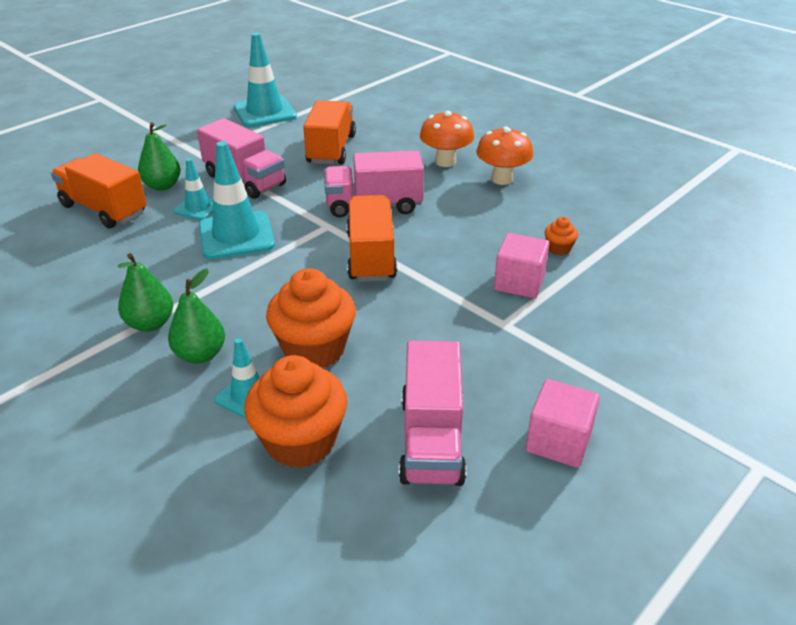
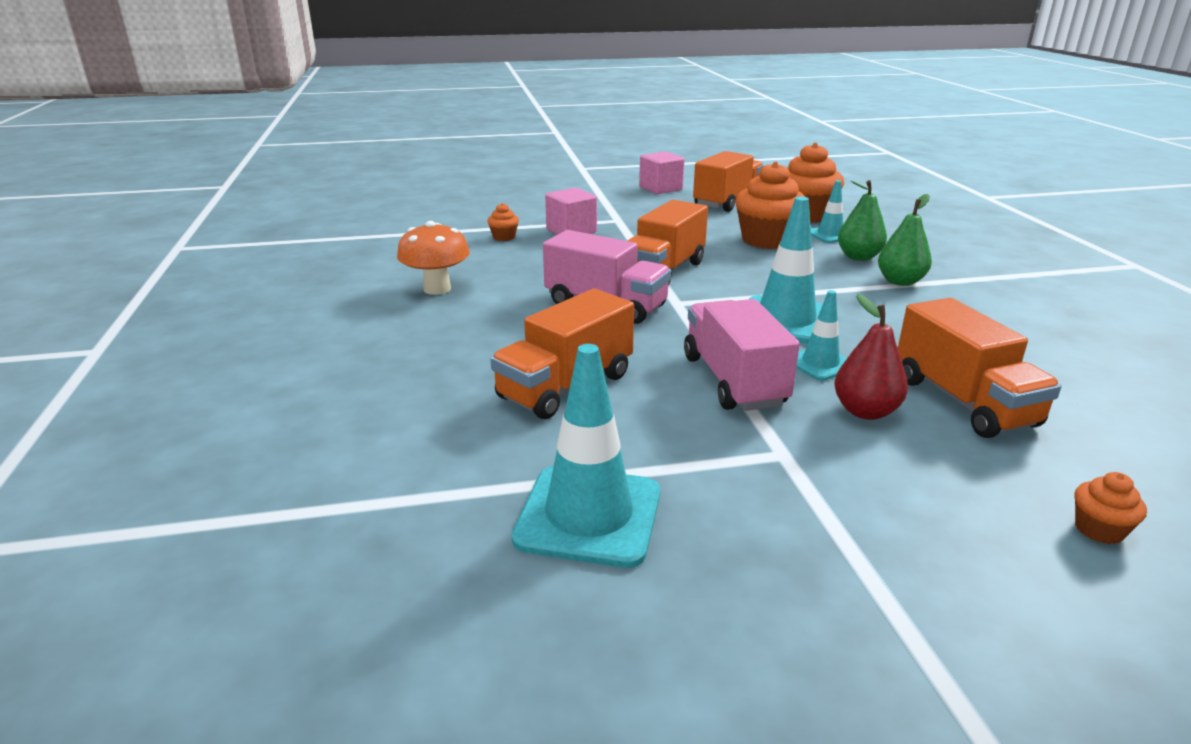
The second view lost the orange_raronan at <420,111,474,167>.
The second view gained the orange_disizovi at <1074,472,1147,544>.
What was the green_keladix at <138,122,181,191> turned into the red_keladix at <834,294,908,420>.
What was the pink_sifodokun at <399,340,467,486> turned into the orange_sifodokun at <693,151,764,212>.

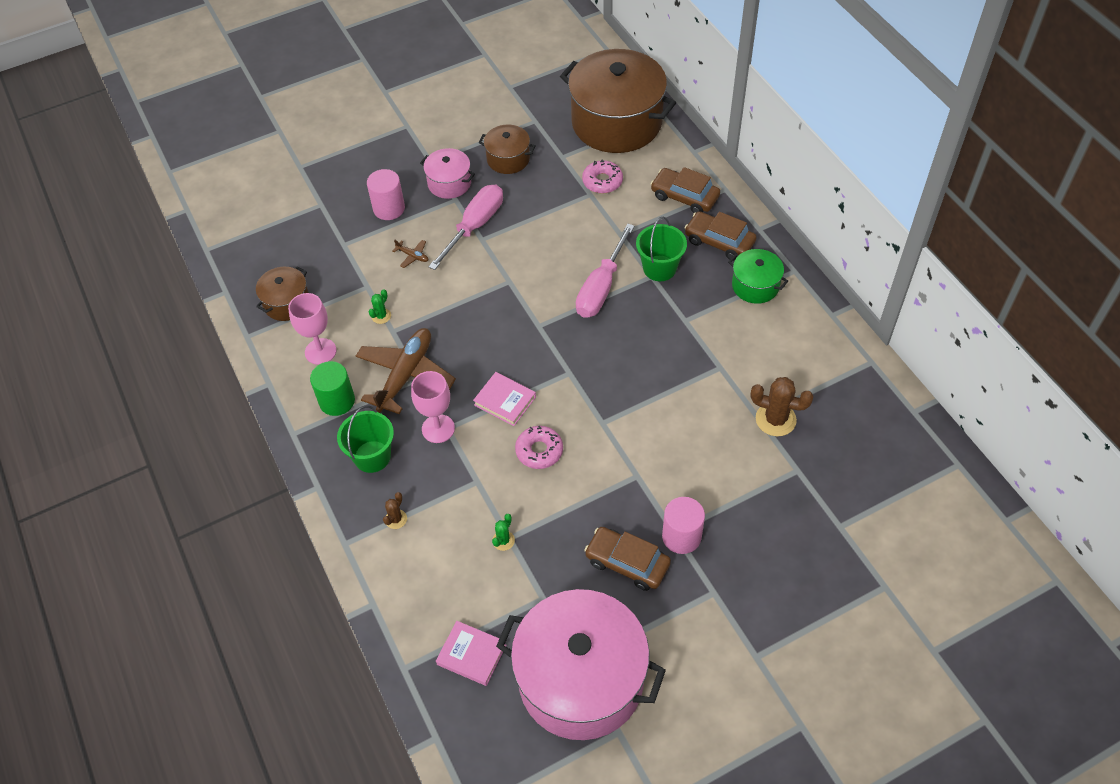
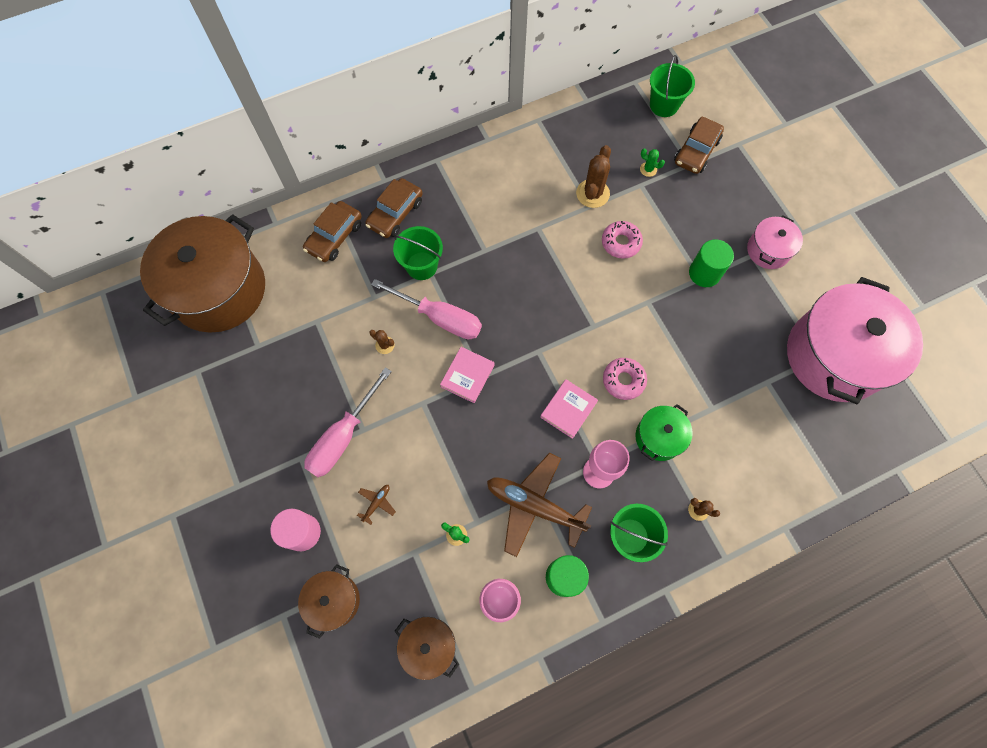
The second view gained the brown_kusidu at <369,330,395,354>.
The second view gained the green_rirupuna at <650,55,695,117>.
The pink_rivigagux ended up elsewhere, having gone from <420,148,475,199> to <747,216,803,269>.
The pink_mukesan ended up elsewhere, having gone from <436,621,506,686> to <440,347,495,403>.
The brown_rivigagux ended up elsewhere, having gone from <479,125,536,174> to <298,564,360,639>.
The green_kusidu ended up elsewhere, having gone from <492,514,515,551> to <640,148,665,177>.
The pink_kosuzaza ended up elsewhere, having gone from <582,160,623,193> to <602,221,643,259>.
The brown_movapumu ended up elsewhere, having gone from <584,527,671,591> to <674,117,724,174>.
The green_rivigagux ended up elsewhere, having gone from <728,249,788,304> to <635,404,693,461>.
What was the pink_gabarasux at <662,497,705,554> turned into the green_gabarasux at <689,239,734,287>.
The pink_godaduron at <428,185,503,270> ended up facing another way, 90 degrees counterclockwise from before.

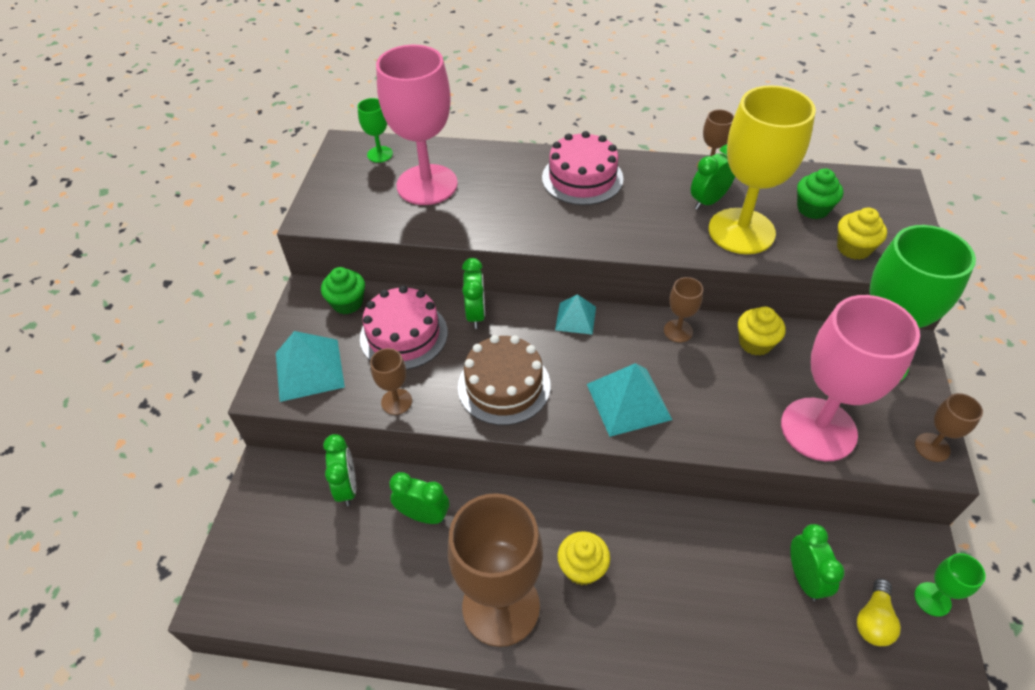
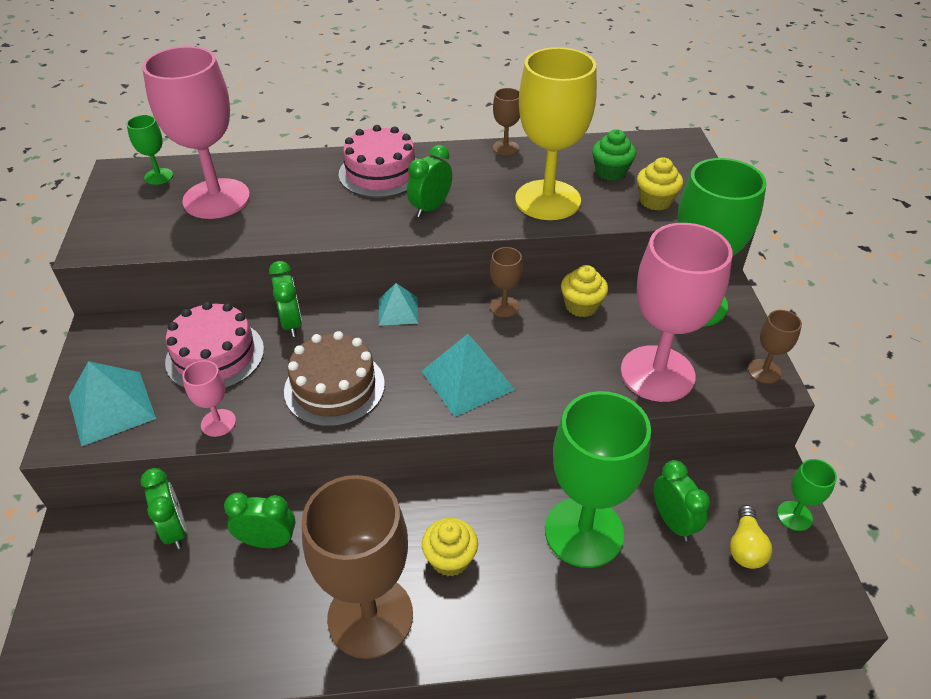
The second view lost the green_disizovi at <321,267,365,314>.
The second view gained the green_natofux at <545,391,651,568>.
The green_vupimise ended up elsewhere, having gone from <691,144,735,210> to <407,145,452,217>.
What was the brown_natofux at <370,348,412,415> turned into the pink_natofux at <183,360,236,437>.

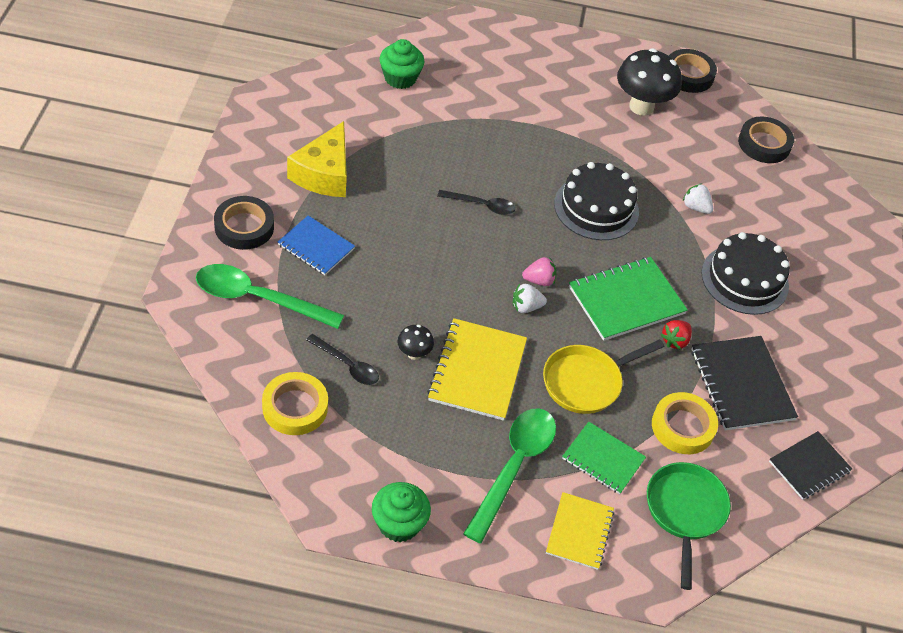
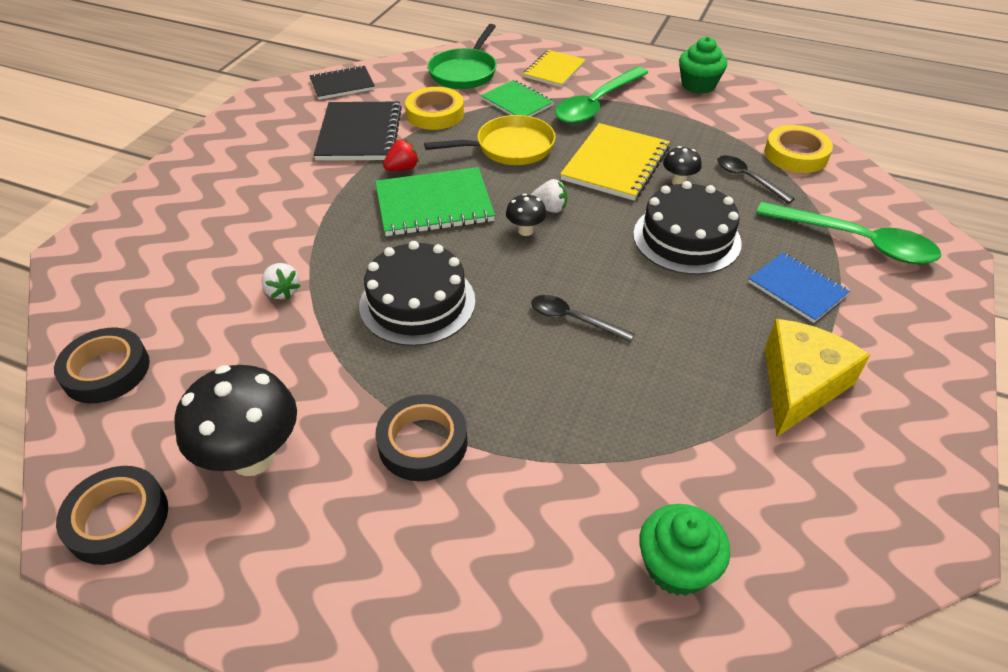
The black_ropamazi ended up elsewhere, having gone from <214,196,274,250> to <375,394,468,481>.
The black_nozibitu ended up elsewhere, having gone from <701,232,790,315> to <633,181,742,275>.
Where the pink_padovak stood at <522,257,557,286>, the black_raronan came to stand at <506,194,547,236>.

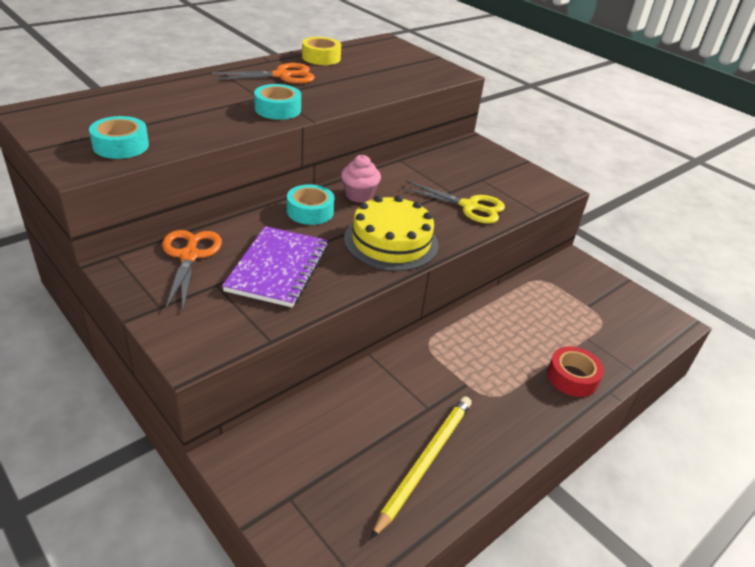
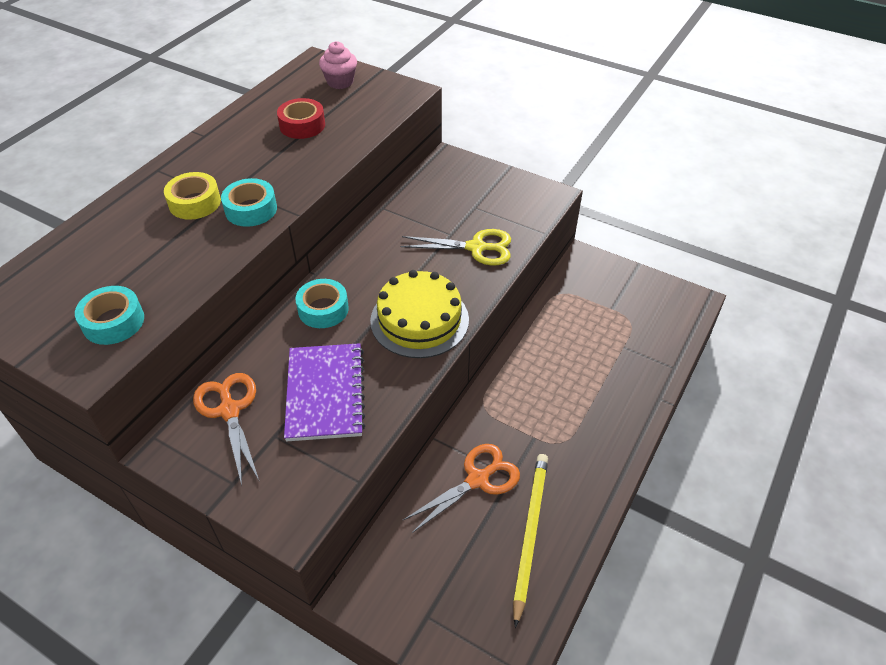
The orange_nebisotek ended up elsewhere, having gone from <212,63,315,84> to <403,444,520,533>.
The yellow_ropamazi ended up elsewhere, having gone from <302,37,341,65> to <164,172,221,220>.
The pink_disizovi ended up elsewhere, having gone from <341,155,381,203> to <319,41,357,89>.
The red_ropamazi ended up elsewhere, having gone from <547,346,604,397> to <277,98,325,139>.

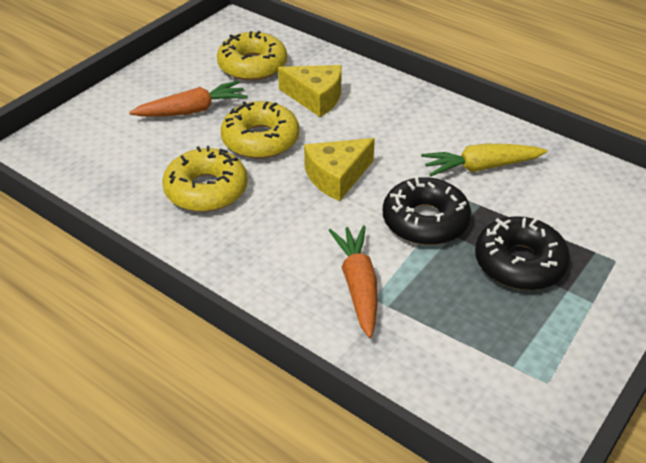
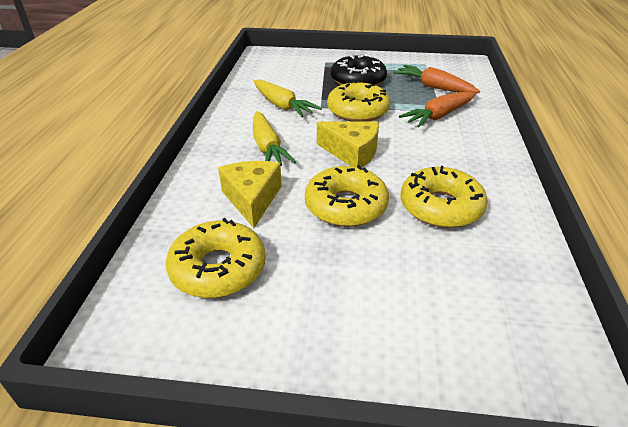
The second view gained the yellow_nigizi at <253,111,296,166>.
The orange_nigizi ended up elsewhere, having gone from <129,81,248,117> to <393,65,480,93>.
What was the black_kosuzaza at <383,177,471,245> turned into the yellow_kosuzaza at <327,81,390,121>.

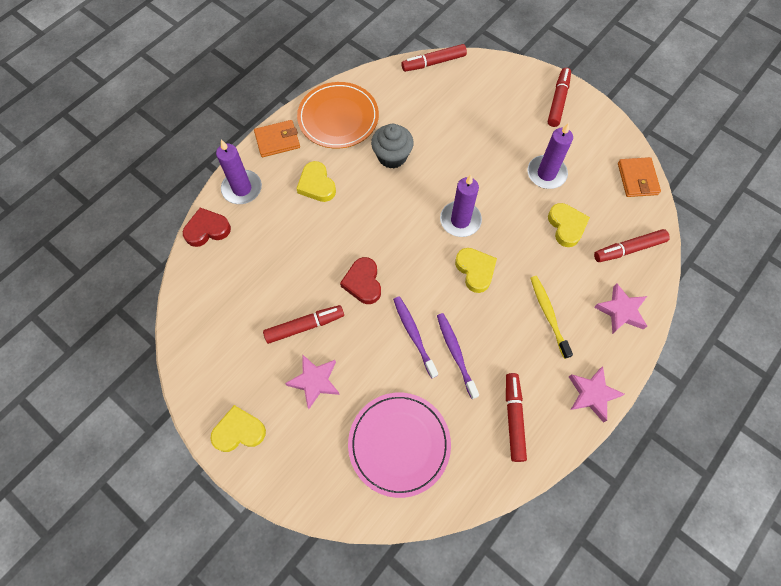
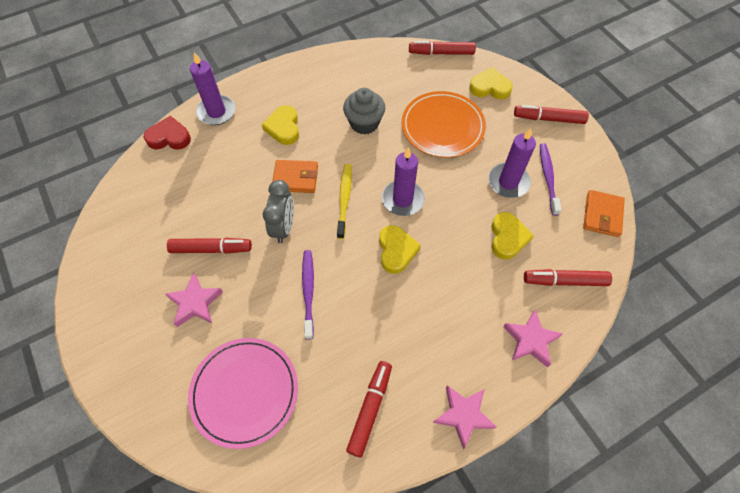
The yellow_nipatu ended up elsewhere, having gone from <210,405,266,452> to <469,67,513,99>.
The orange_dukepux ended up elsewhere, having gone from <254,120,300,157> to <272,160,318,193>.
The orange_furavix ended up elsewhere, having gone from <297,82,379,149> to <402,91,486,158>.
The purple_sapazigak ended up elsewhere, having gone from <437,313,479,399> to <540,143,561,216>.
The yellow_sapazigak ended up elsewhere, having gone from <531,276,573,359> to <337,164,352,239>.
Where the red_nipatu stood at <340,257,381,304>, the grey_vupimise came to stand at <263,180,294,243>.
The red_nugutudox at <548,68,571,127> ended up facing another way, 120 degrees counterclockwise from before.

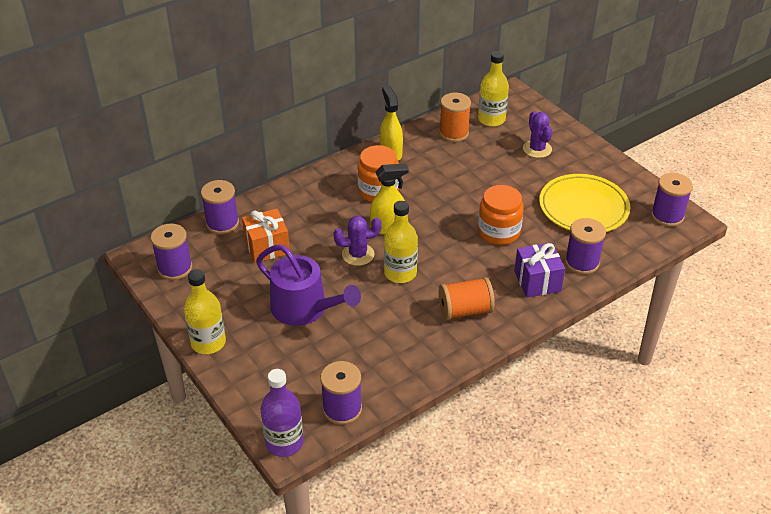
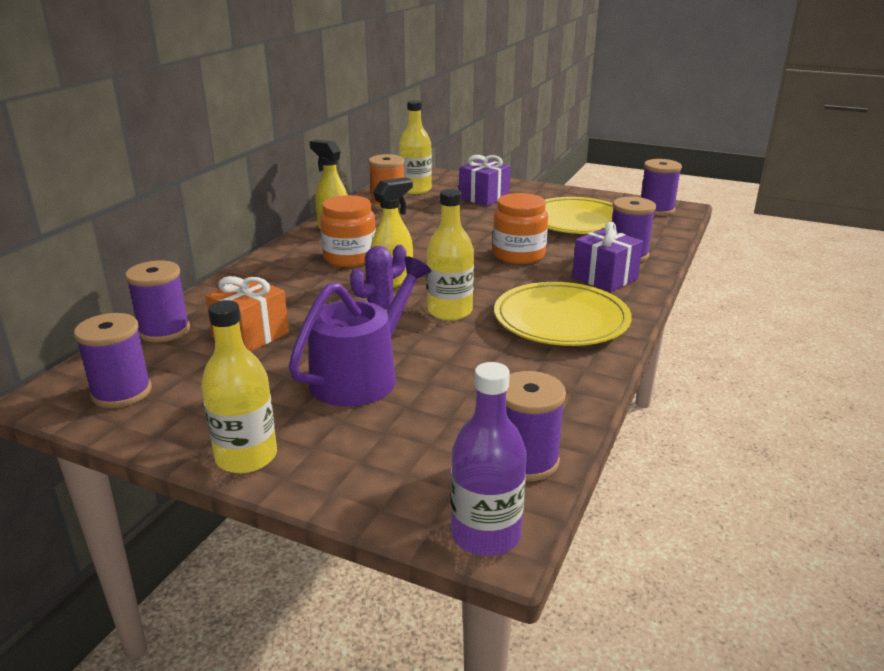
Where the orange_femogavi stood at <439,277,495,320>, the yellow_furavix came to stand at <494,282,632,346>.
Where the purple_kusidu stood at <523,111,552,158>, the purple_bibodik came to stand at <459,155,511,206>.
The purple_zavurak at <256,245,361,326> ended up facing another way, 60 degrees counterclockwise from before.

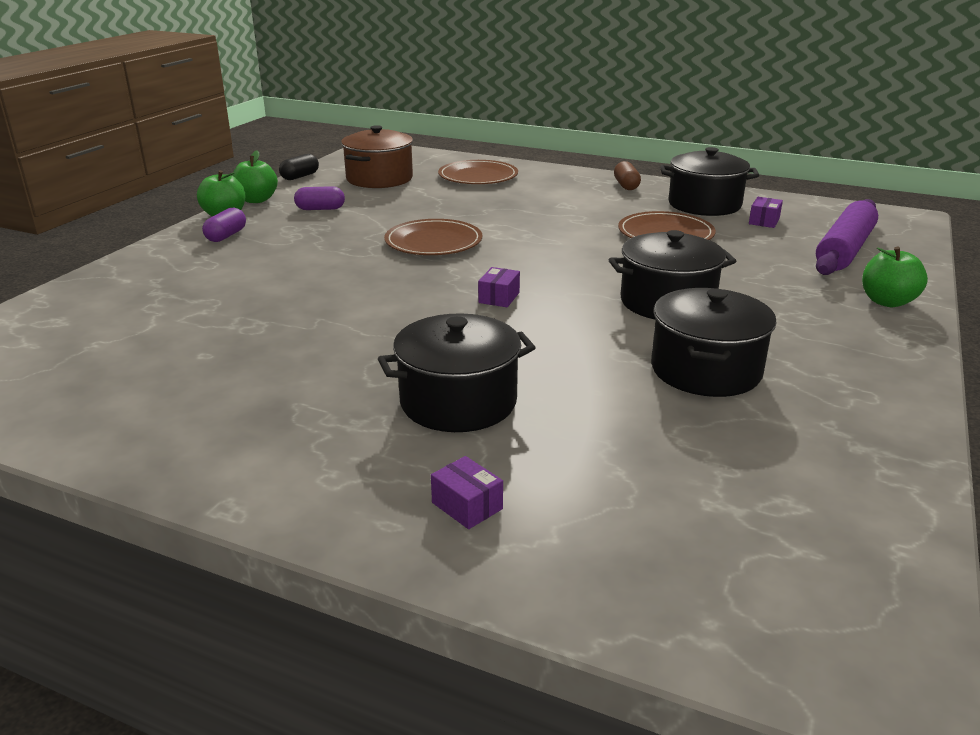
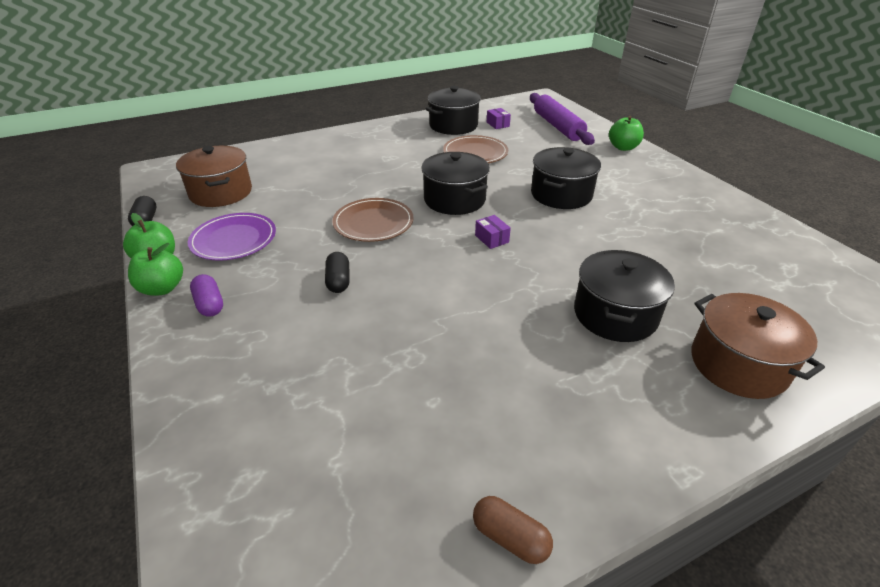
The second view lost the brown_furavix at <438,160,518,184>.
The second view gained the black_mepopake at <325,252,350,293>.
The brown_mepopake ended up elsewhere, having gone from <614,161,641,190> to <473,496,553,564>.
The black_rivigagux ended up elsewhere, having gone from <651,288,777,397> to <421,152,490,215>.
Where the purple_mepopake stood at <294,186,345,210>, the purple_furavix came to stand at <188,213,276,261>.
Where the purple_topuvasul stood at <431,456,503,529>, the brown_rivigagux came to stand at <691,293,825,399>.

